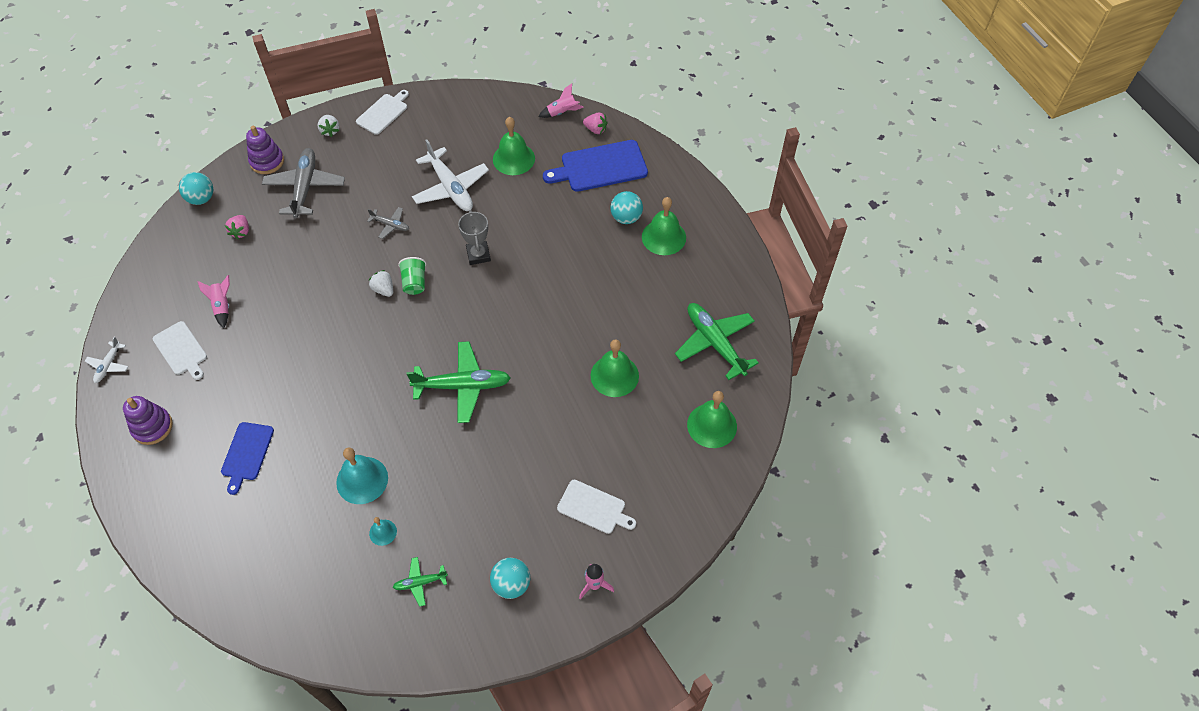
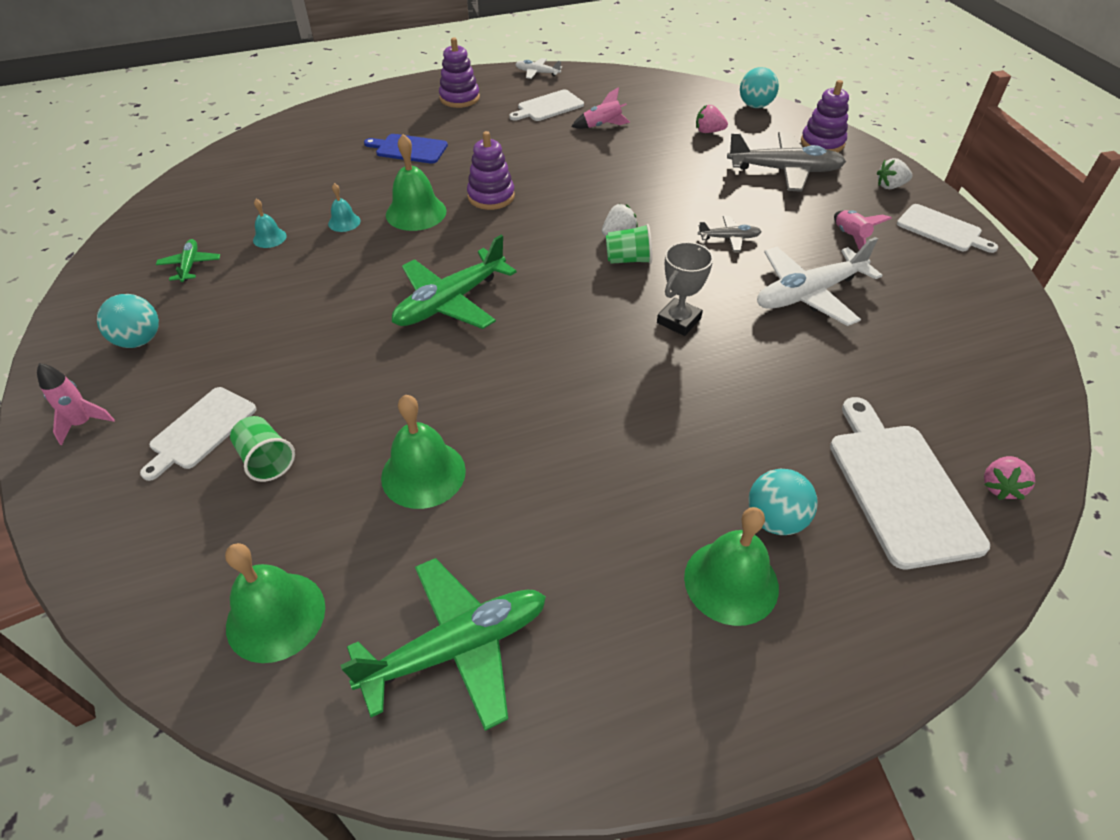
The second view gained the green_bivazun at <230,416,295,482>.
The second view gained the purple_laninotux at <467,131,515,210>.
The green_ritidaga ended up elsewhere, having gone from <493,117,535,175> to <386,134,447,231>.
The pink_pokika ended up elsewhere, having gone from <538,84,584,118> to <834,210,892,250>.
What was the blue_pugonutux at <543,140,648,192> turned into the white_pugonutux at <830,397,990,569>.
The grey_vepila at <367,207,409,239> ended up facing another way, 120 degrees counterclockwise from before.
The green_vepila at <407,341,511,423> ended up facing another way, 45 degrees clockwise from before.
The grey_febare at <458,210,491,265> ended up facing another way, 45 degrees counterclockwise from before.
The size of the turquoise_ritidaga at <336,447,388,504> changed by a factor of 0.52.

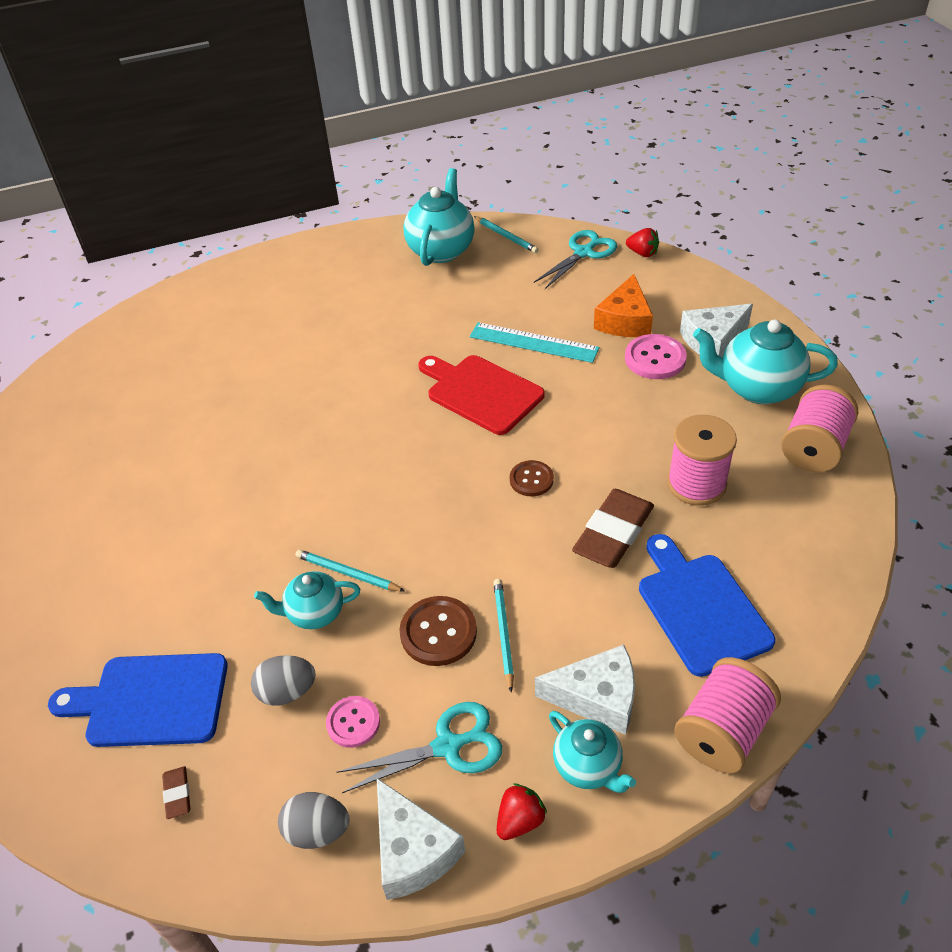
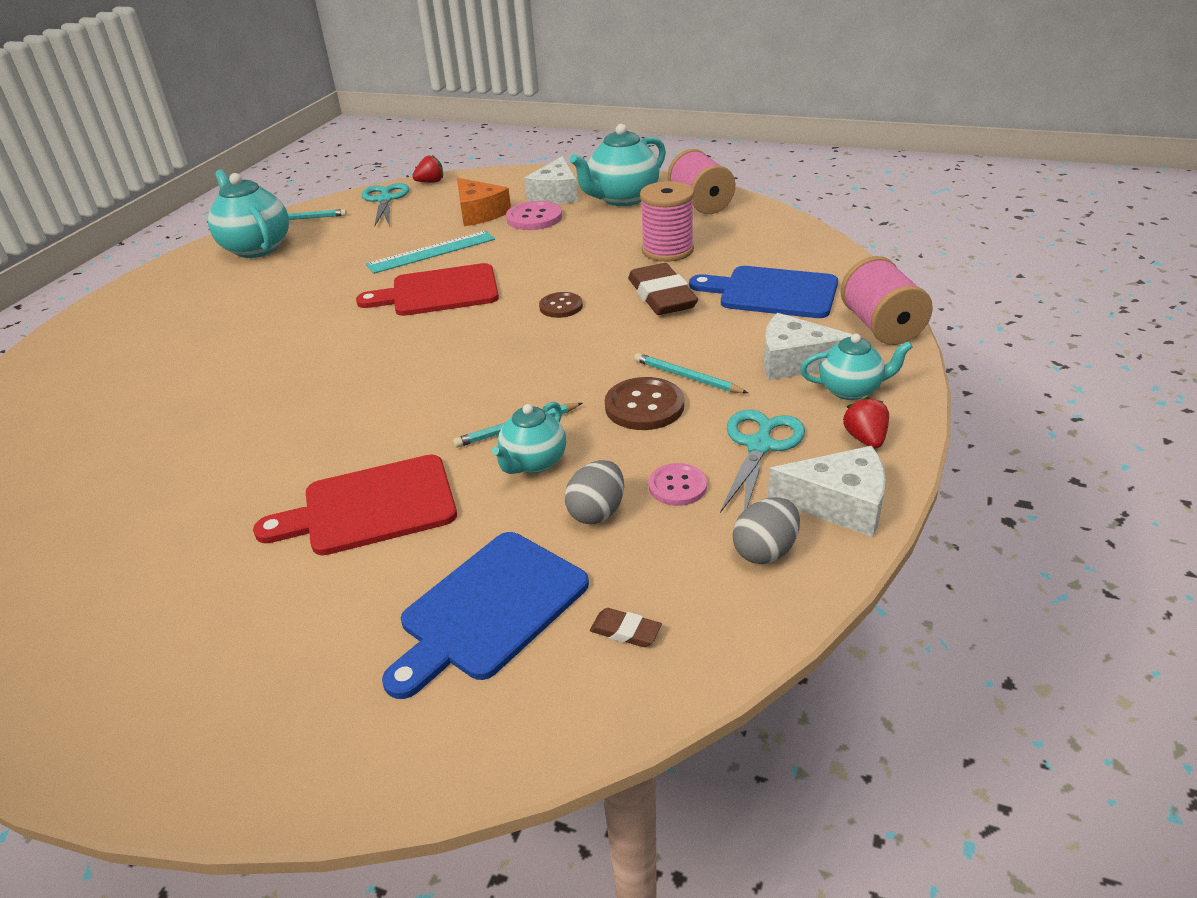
The second view gained the red_pugonutux at <253,455,457,555>.
The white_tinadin at <535,645,635,735> ended up facing another way, 120 degrees counterclockwise from before.

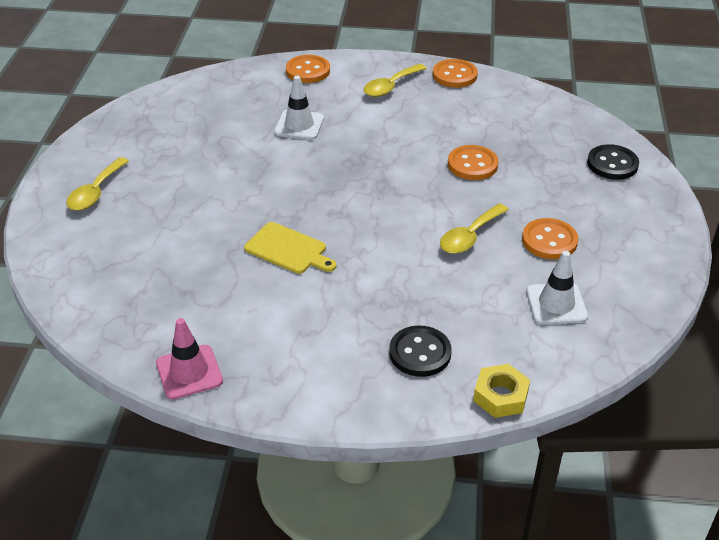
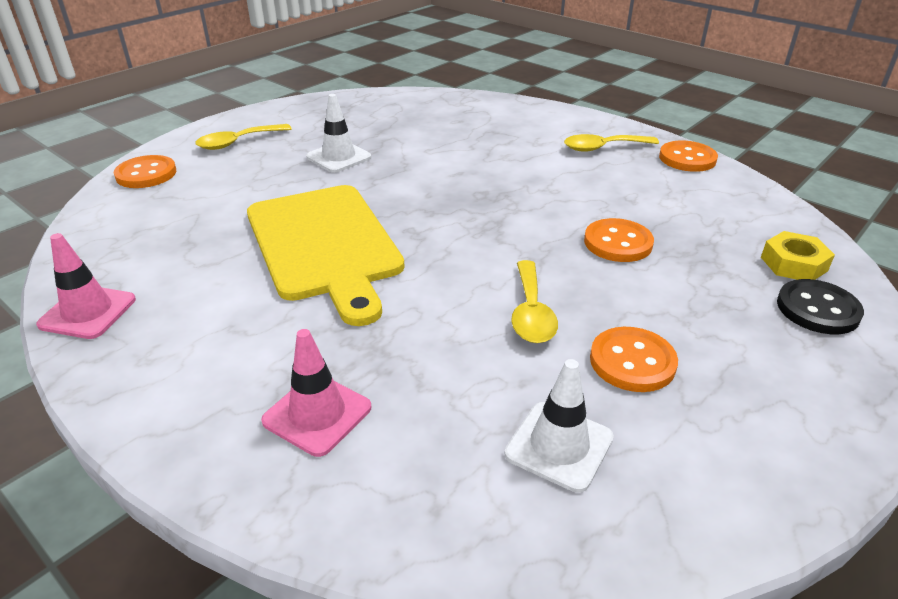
The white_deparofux ended up elsewhere, having gone from <274,76,324,140> to <306,94,371,173>.
The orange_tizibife ended up elsewhere, having gone from <286,55,330,83> to <114,155,176,188>.
The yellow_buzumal ended up elsewhere, having gone from <473,364,530,418> to <761,231,835,280>.
Where the black_tizibife stood at <389,325,452,377>, the pink_deparofux came to stand at <261,329,371,457>.
The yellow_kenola at <440,204,509,254> ended up facing another way, 75 degrees counterclockwise from before.
The size of the yellow_pugonutux at <244,222,336,274> changed by a factor of 2.02.

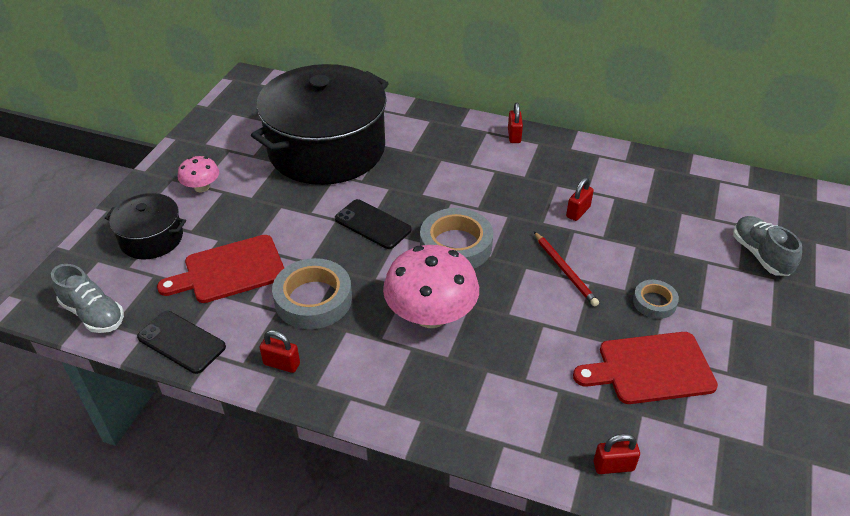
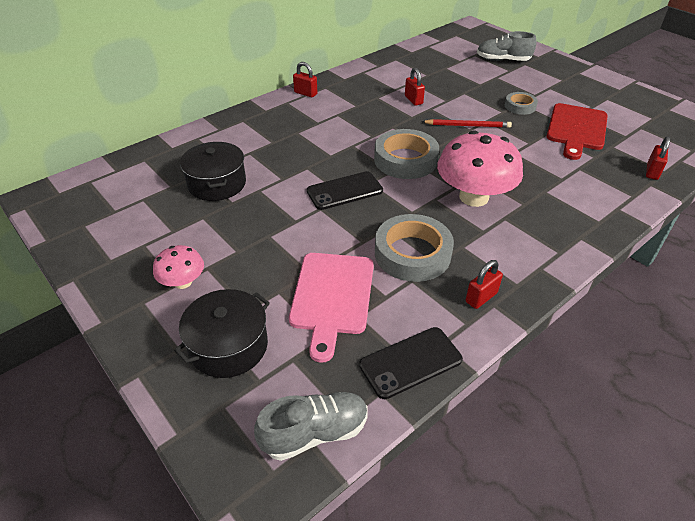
What was the red_pugonutux at <157,235,284,303> turned into the pink_pugonutux at <289,253,374,363>.
The size of the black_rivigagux at <251,64,389,185> changed by a factor of 0.47.

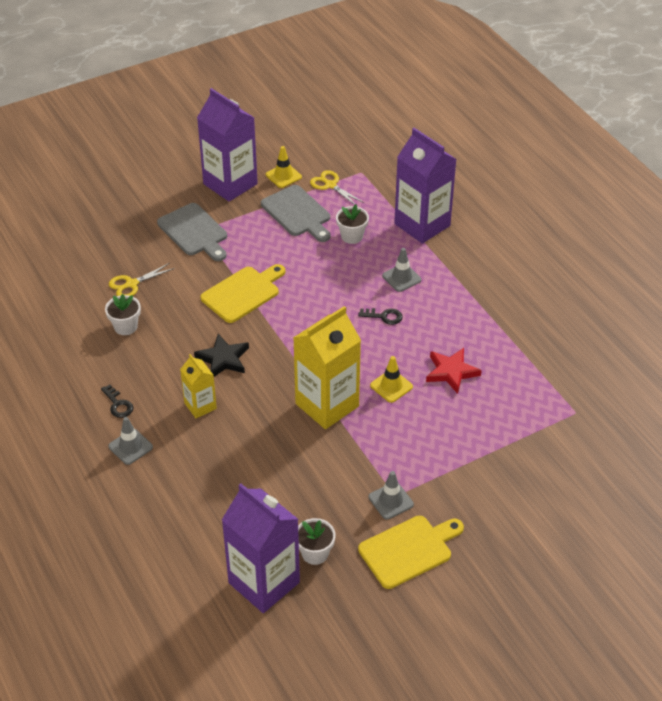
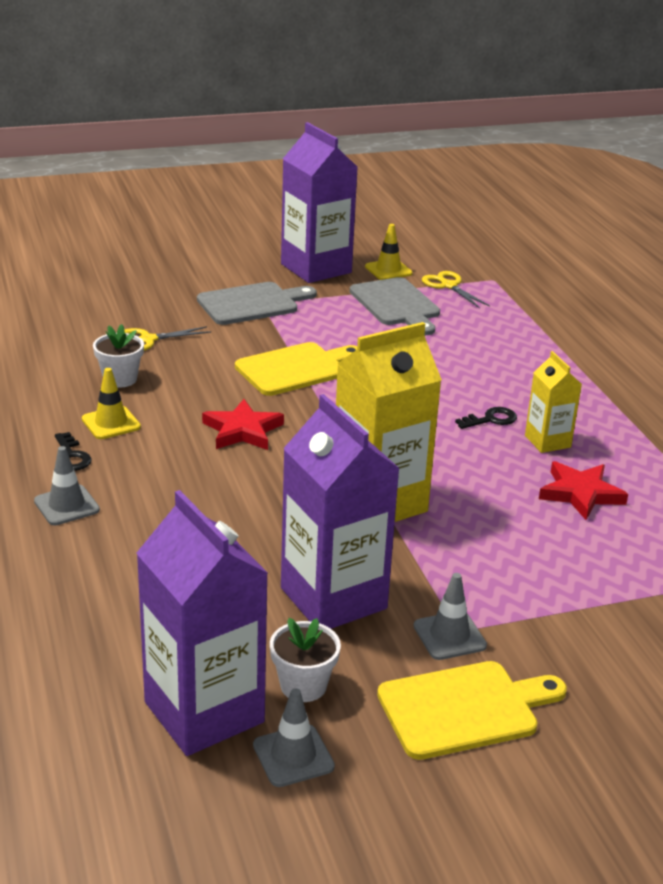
The second view lost the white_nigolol at <336,204,369,244>.
The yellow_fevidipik ended up elsewhere, having gone from <180,354,217,418> to <525,351,582,453>.
The yellow_deparofux ended up elsewhere, having gone from <370,356,413,403> to <82,368,141,439>.
The grey_deparofux ended up elsewhere, having gone from <382,248,422,292> to <253,688,335,787>.
The purple_fevidipik ended up elsewhere, having gone from <394,128,457,244> to <281,394,400,629>.
What was the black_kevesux at <194,334,249,377> turned into the red_kevesux at <202,399,284,450>.
The grey_pugonutux at <157,203,227,261> ended up facing another way, 90 degrees counterclockwise from before.
The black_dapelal at <358,308,403,325> ended up facing another way, 45 degrees counterclockwise from before.

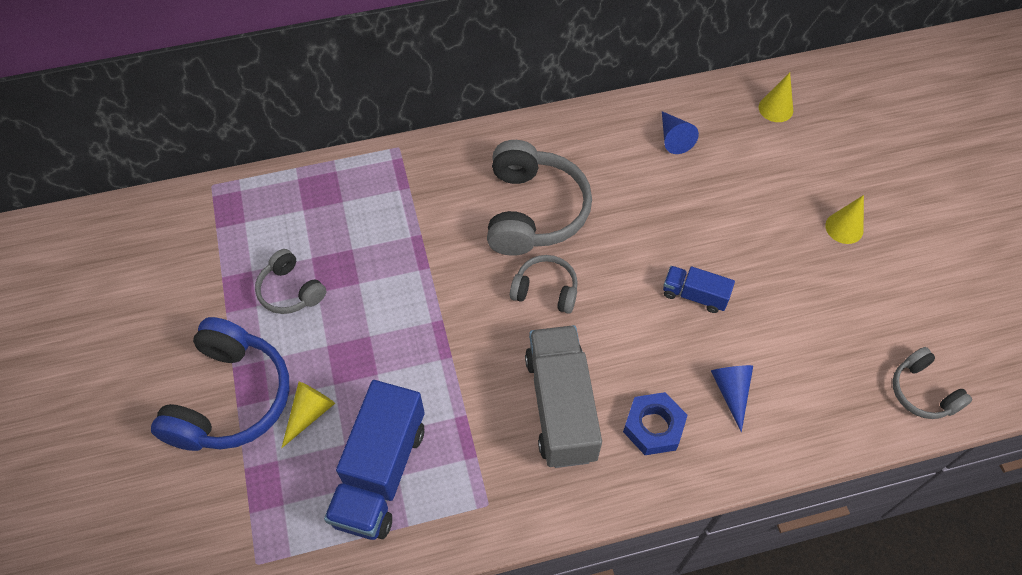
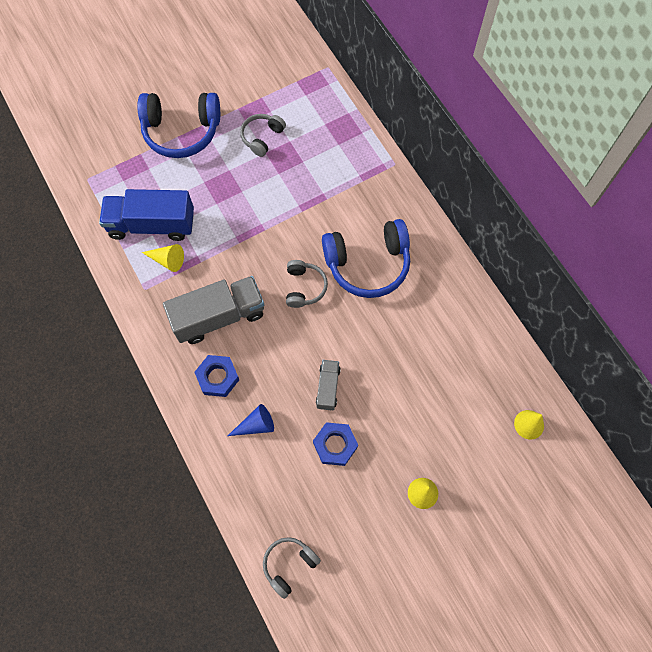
The second view lost the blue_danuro at <662,111,699,154>.
The second view gained the blue_buzumal at <313,422,358,466>.
The yellow_danuro ended up elsewhere, having gone from <282,382,335,448> to <142,244,184,272>.
What was the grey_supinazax at <487,140,592,256> turned into the blue_supinazax at <322,219,410,298>.
What was the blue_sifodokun at <663,266,735,313> turned into the grey_sifodokun at <316,360,341,410>.

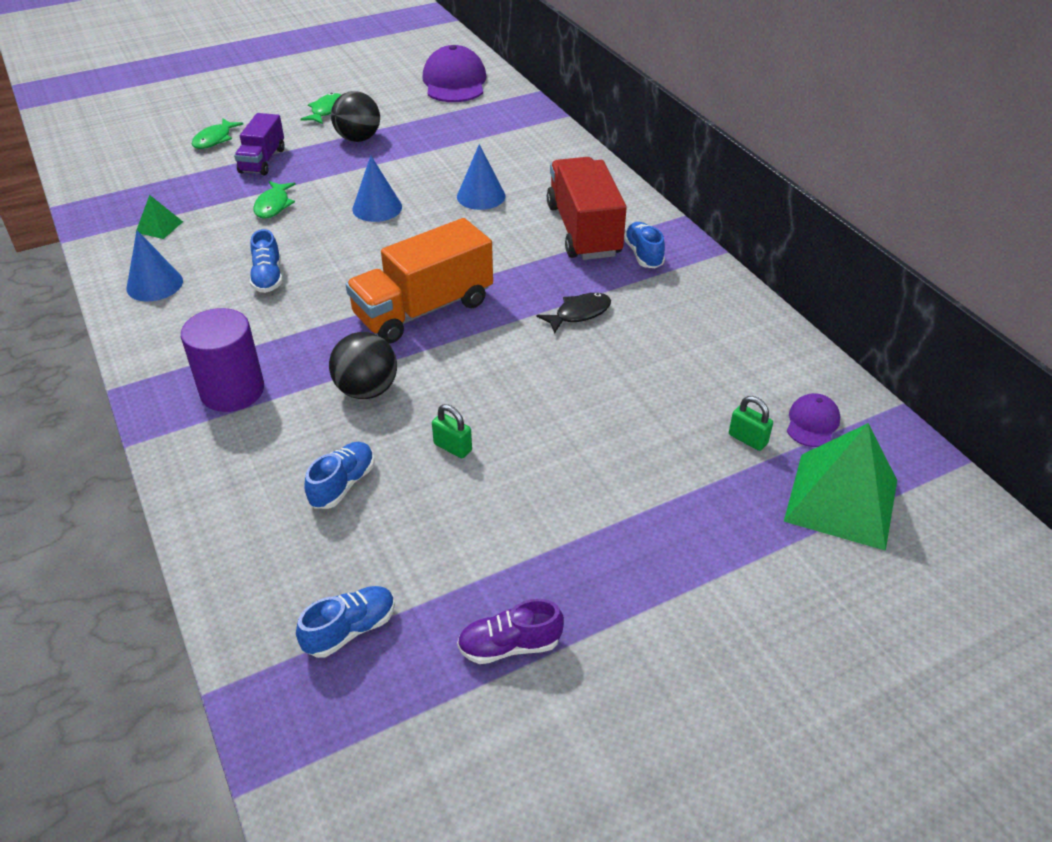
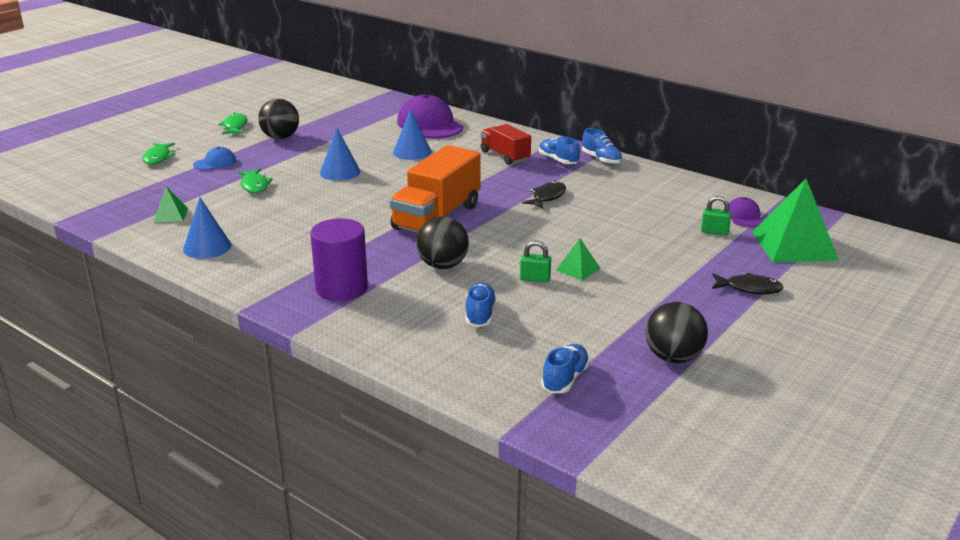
The second view gained the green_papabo at <556,238,601,281>.
The second view gained the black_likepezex at <712,273,784,294>.
The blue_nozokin ended up elsewhere, having gone from <250,229,283,293> to <582,128,622,165>.
The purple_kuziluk ended up elsewhere, having gone from <422,45,487,102> to <397,94,463,138>.
Where the purple_sifodokun stood at <234,113,285,175>, the blue_kuziluk came to stand at <193,147,236,170>.
Where the purple_nozokin stood at <457,599,564,664>, the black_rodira came to stand at <645,302,708,363>.
The size of the red_sifodokun at <547,157,627,260> changed by a factor of 0.59.

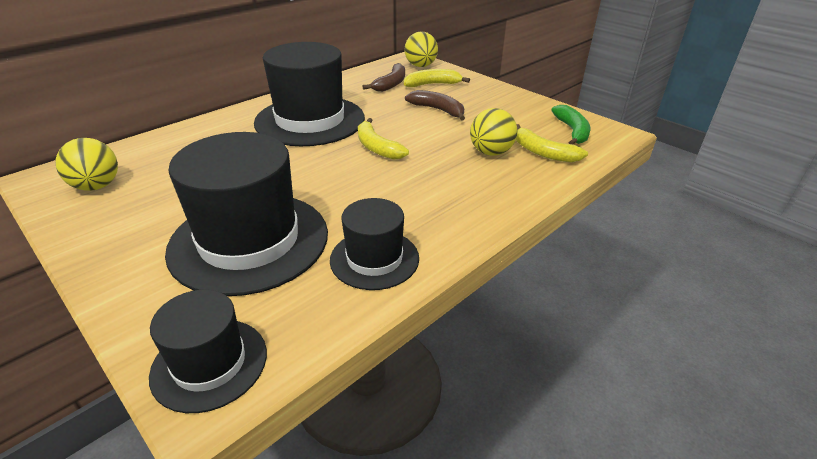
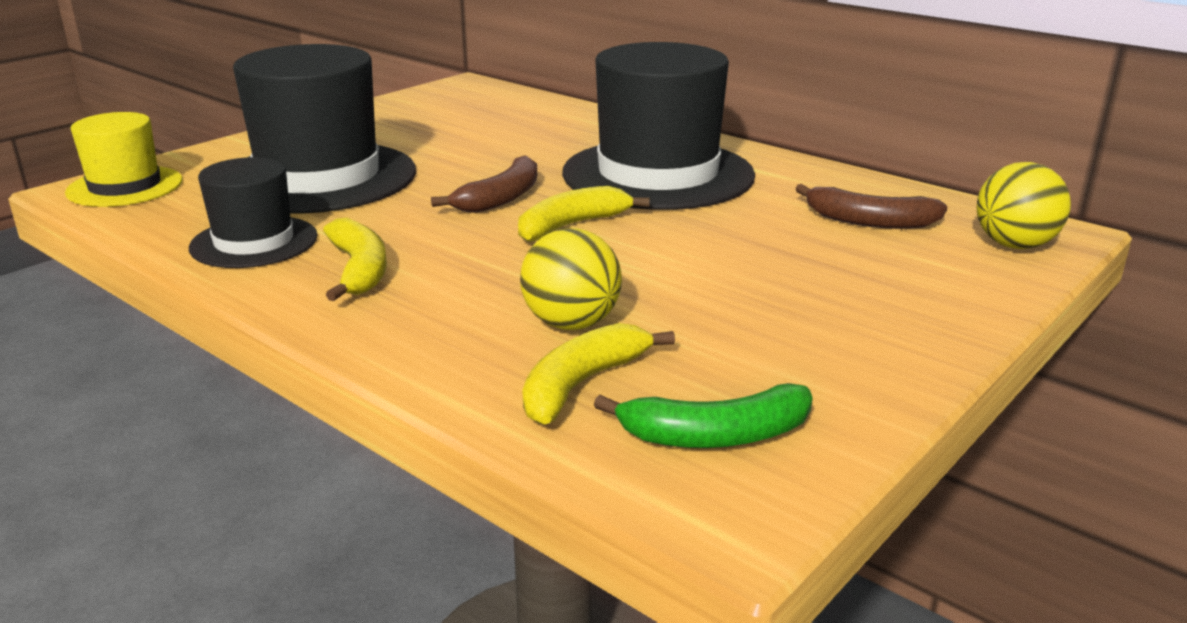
The second view lost the yellow_rodira at <56,138,118,191>.
The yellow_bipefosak ended up elsewhere, having gone from <404,69,470,87> to <323,218,387,301>.
The brown_bipefosak ended up elsewhere, having gone from <405,90,465,121> to <431,155,537,213>.
What was the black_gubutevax at <149,290,267,413> turned into the yellow_gubutevax at <65,112,183,207>.

